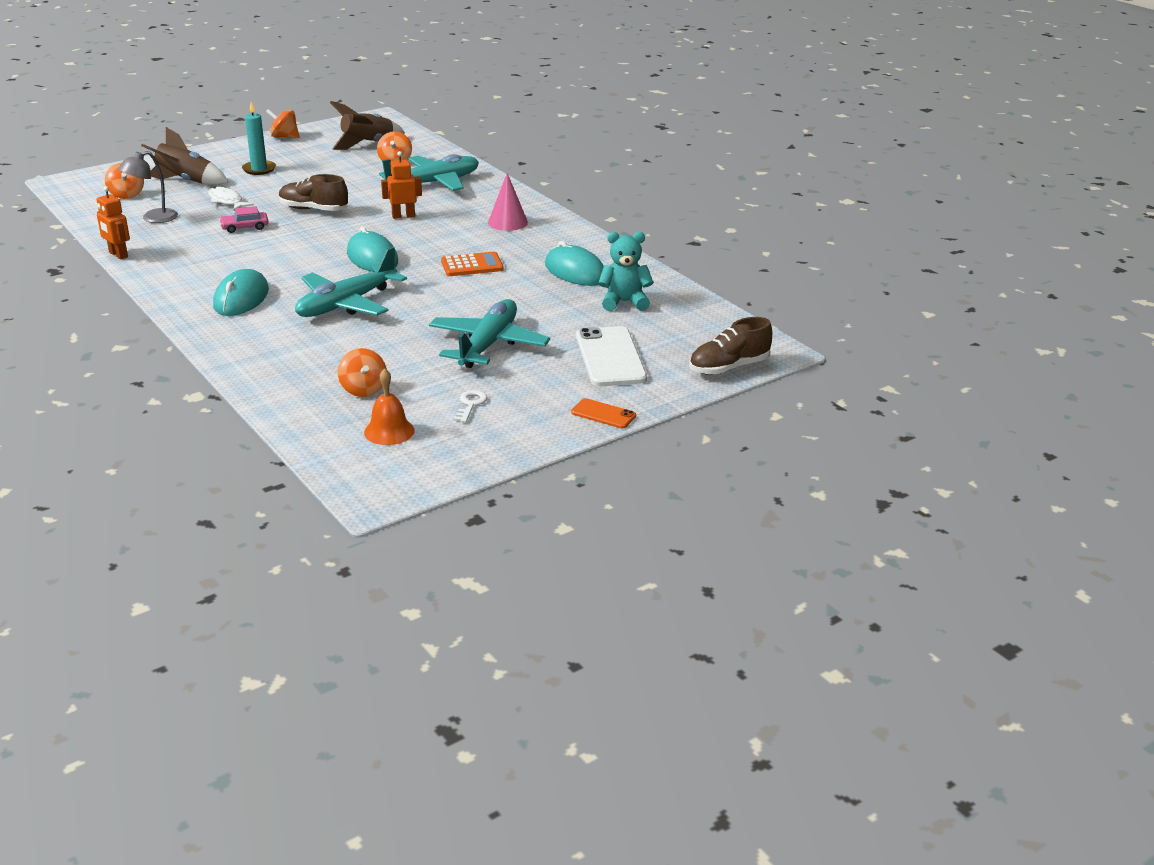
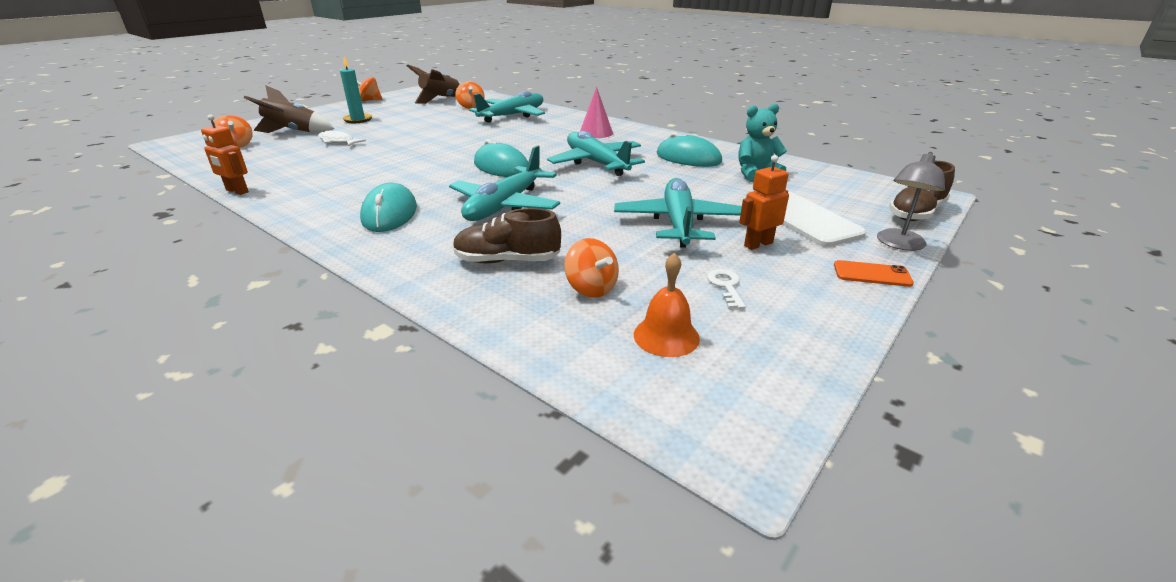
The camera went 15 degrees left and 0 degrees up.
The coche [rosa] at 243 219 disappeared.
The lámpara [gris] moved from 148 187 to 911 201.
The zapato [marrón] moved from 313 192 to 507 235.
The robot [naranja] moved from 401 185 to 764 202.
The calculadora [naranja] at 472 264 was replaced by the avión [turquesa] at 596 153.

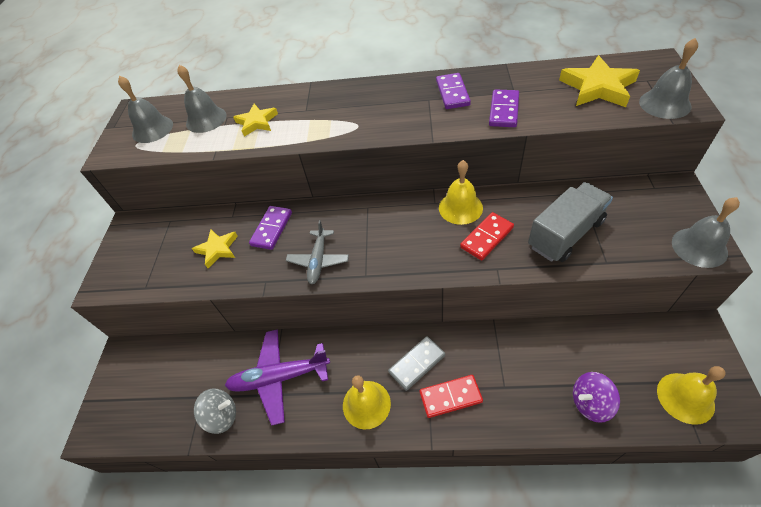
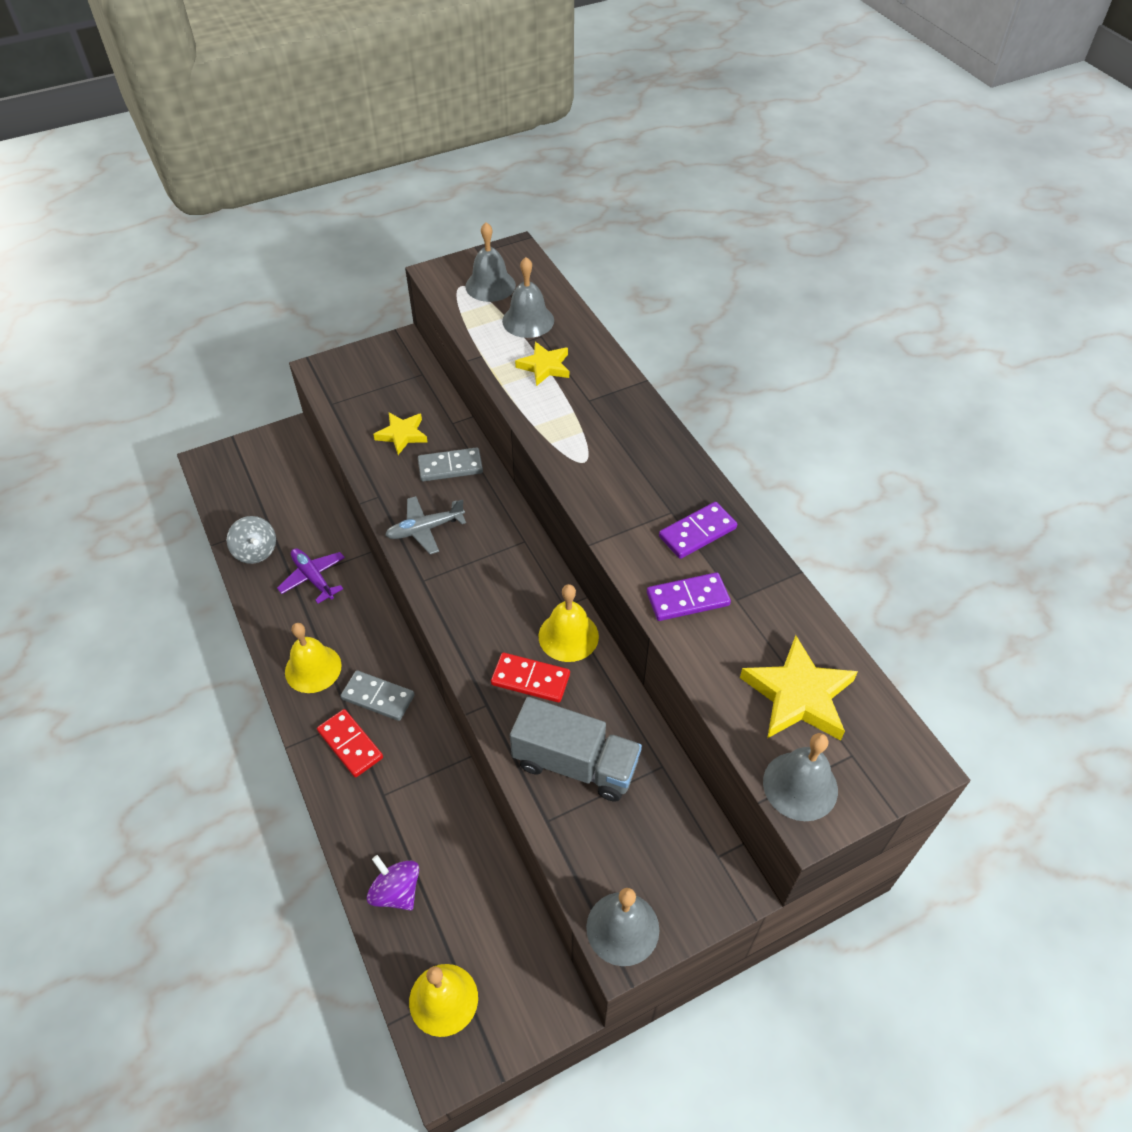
The camera went 55 degrees right and 0 degrees up.
The ficha de dominó [morado] at 270 228 became the ficha de dominó [gris] at 450 464.
The avión [morado] at 277 377 changed to 0.65 times the size.

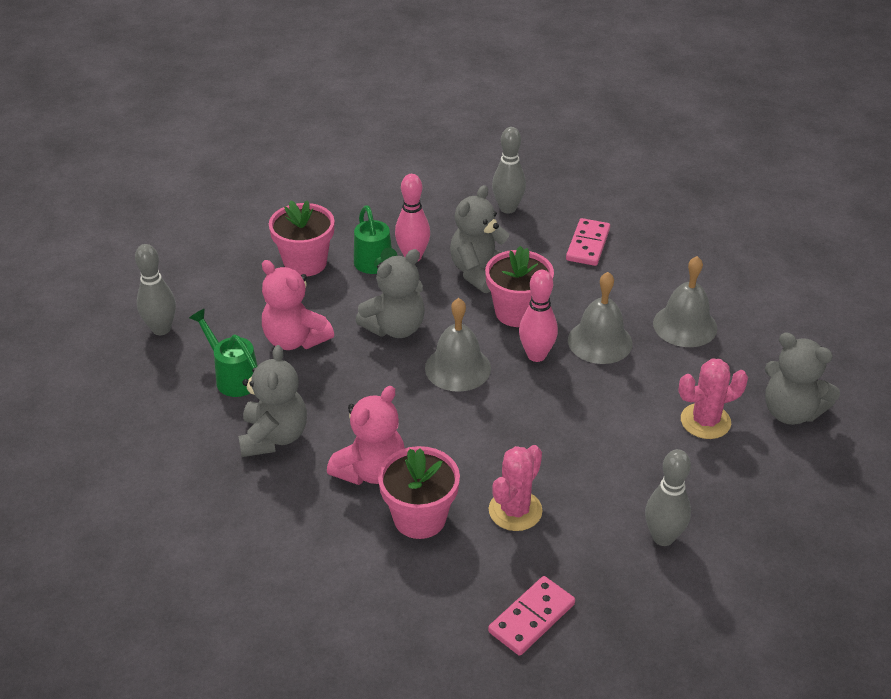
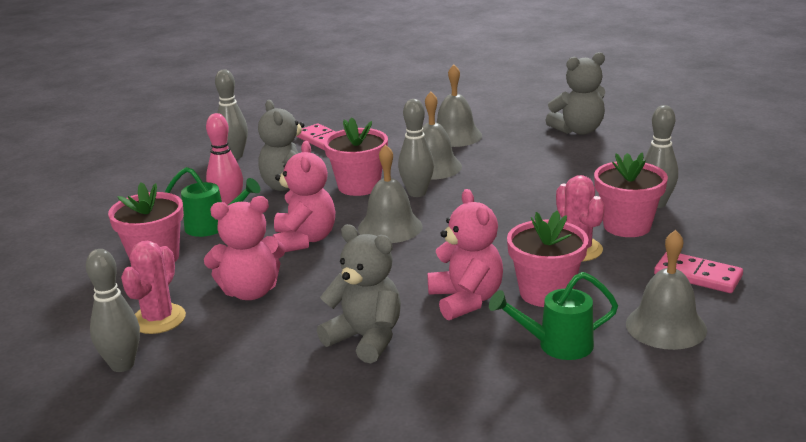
The camera went 55 degrees left and 15 degrees down.
The maceta [rosa] at 631 194 appeared.
The campana [gris] at 666 290 appeared.
The regadera [verde] moved from 223 353 to 553 316.
The cactus [rosa] moved from 713 398 to 153 287.
The osito [gris] at 390 293 became the osito [rosa] at 304 196.
The bolo [rosa] at 538 316 became the bolo [gris] at 416 148.
The ficha de dominó [rosa] at 531 616 turned 45 degrees counterclockwise.

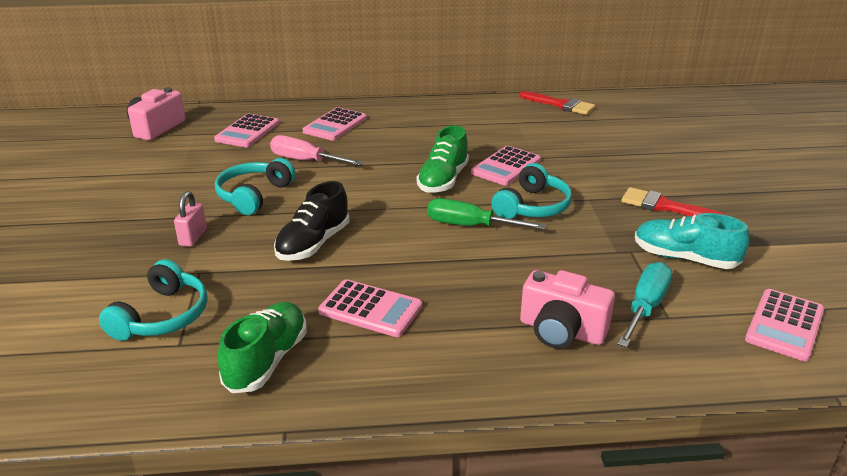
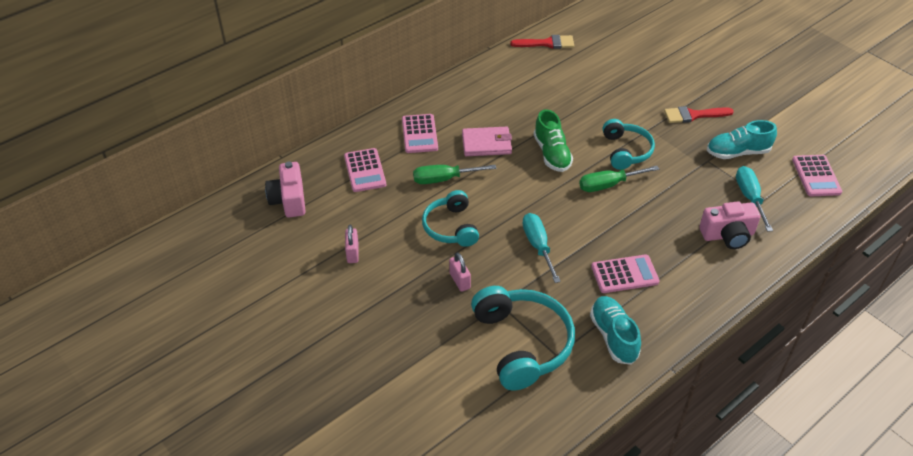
The camera went 35 degrees left and 15 degrees up.
The calculadora [rosa] at 506 165 disappeared.
The candado [rosa] at 352 244 appeared.
The cartera [rosa] at 487 141 appeared.
The zapato [negro] at 312 221 was replaced by the destornillador [turquesa] at 541 248.
The zapato [verde] at 262 347 became the zapato [turquesa] at 615 330.
The destornillador [rosa] at 316 150 became the destornillador [verde] at 454 174.
The auriculares [turquesa] at 153 300 changed to 1.57 times the size.

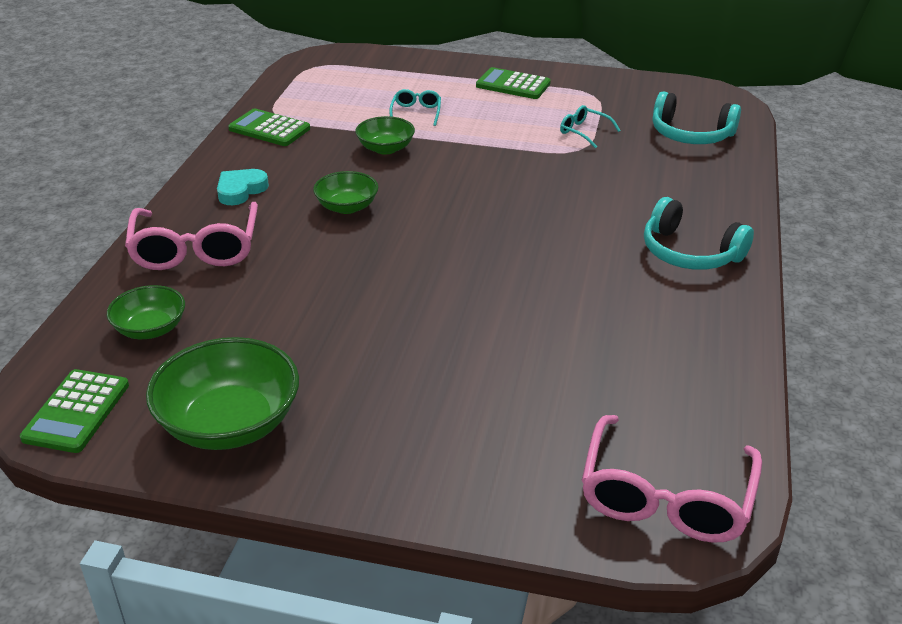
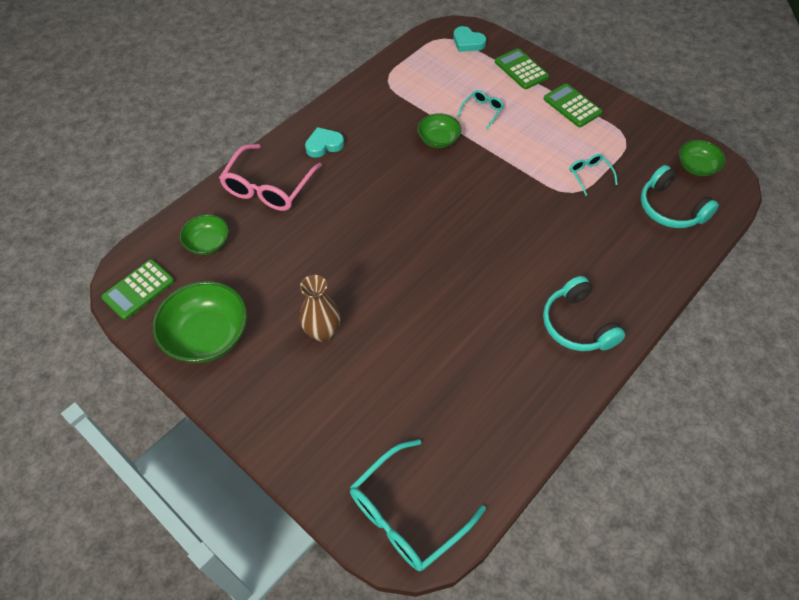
The camera went 30 degrees right and 20 degrees up.
The florero [marrón] at 320 308 appeared.
The corazón [turquesa] at 469 39 appeared.
The calculadora [verde] moved from 269 127 to 522 68.
The cuenco [verde] moved from 345 192 to 702 158.
The gafas [rosa] at 672 479 became the gafas [turquesa] at 418 505.

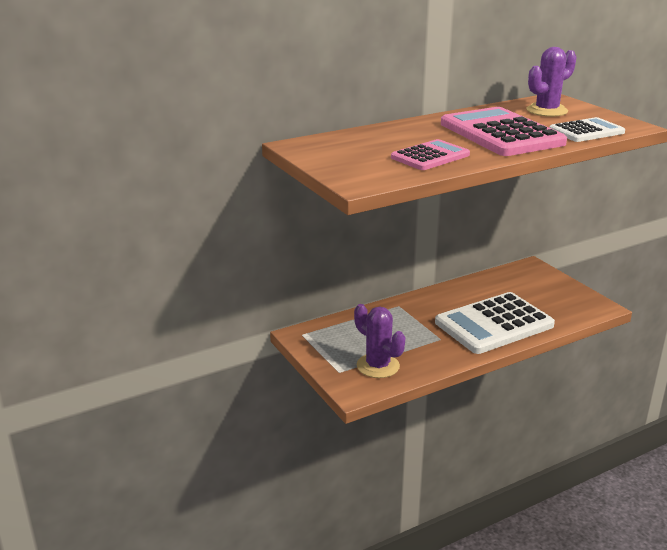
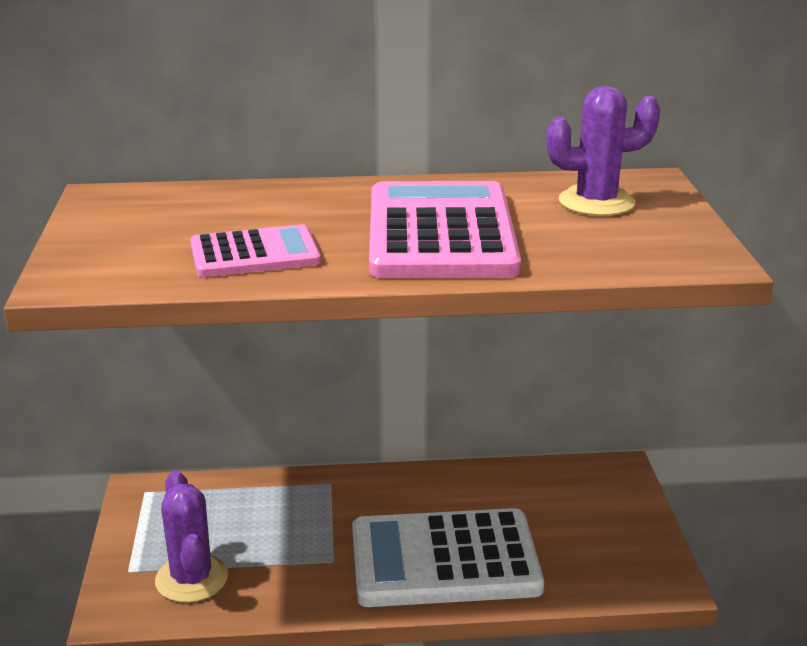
The camera went 25 degrees right and 0 degrees up.
The calculadora [blanco] at 587 129 disappeared.

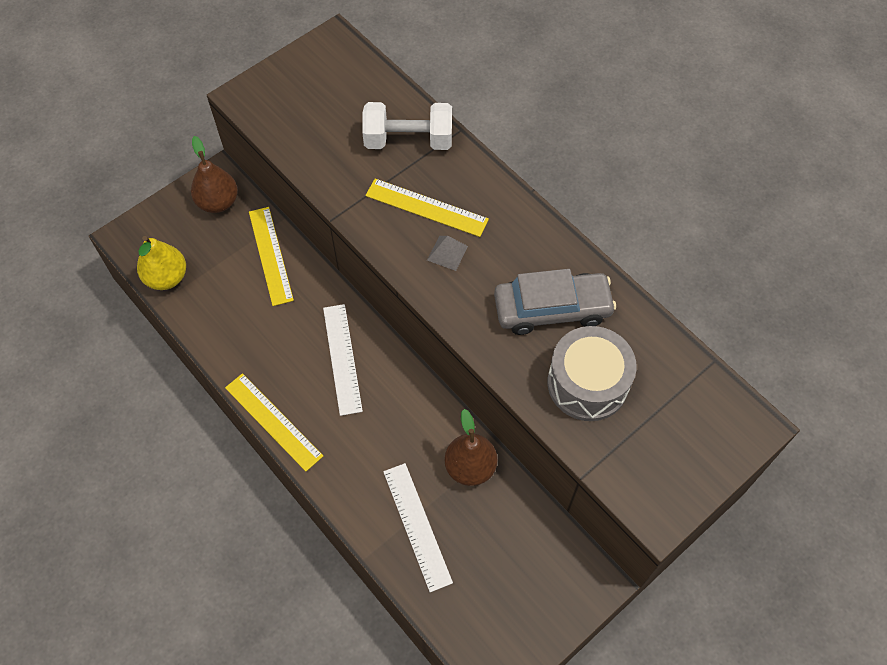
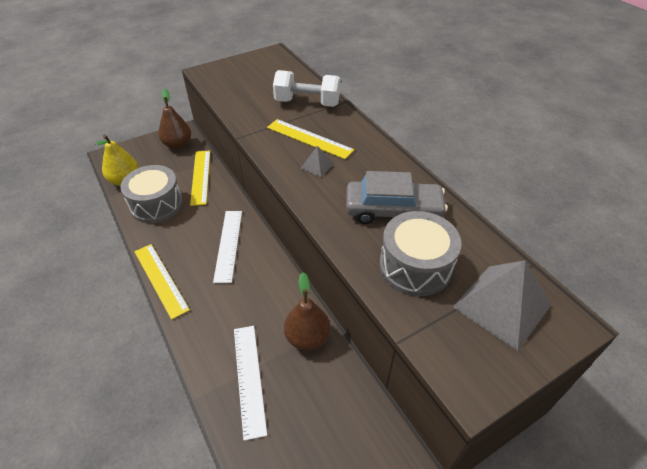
The camera went 10 degrees right and 15 degrees down.
The tambor [gris] at 151 194 appeared.
The pirámide [gris] at 502 305 appeared.

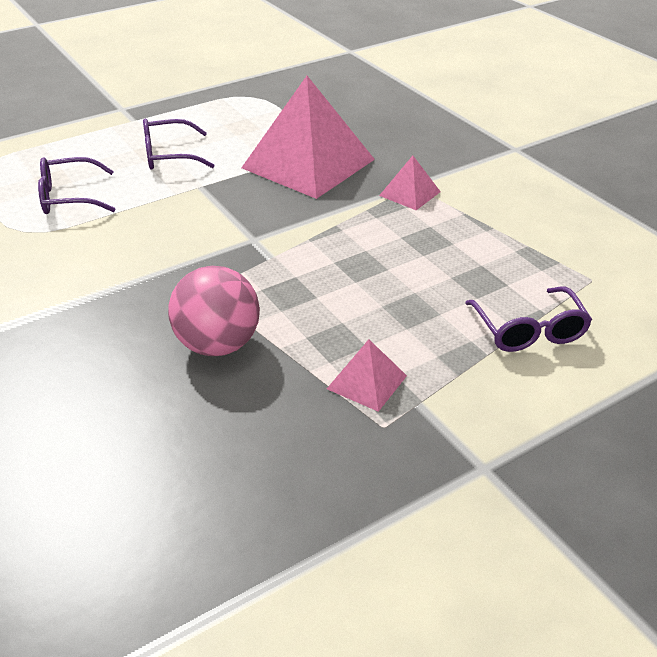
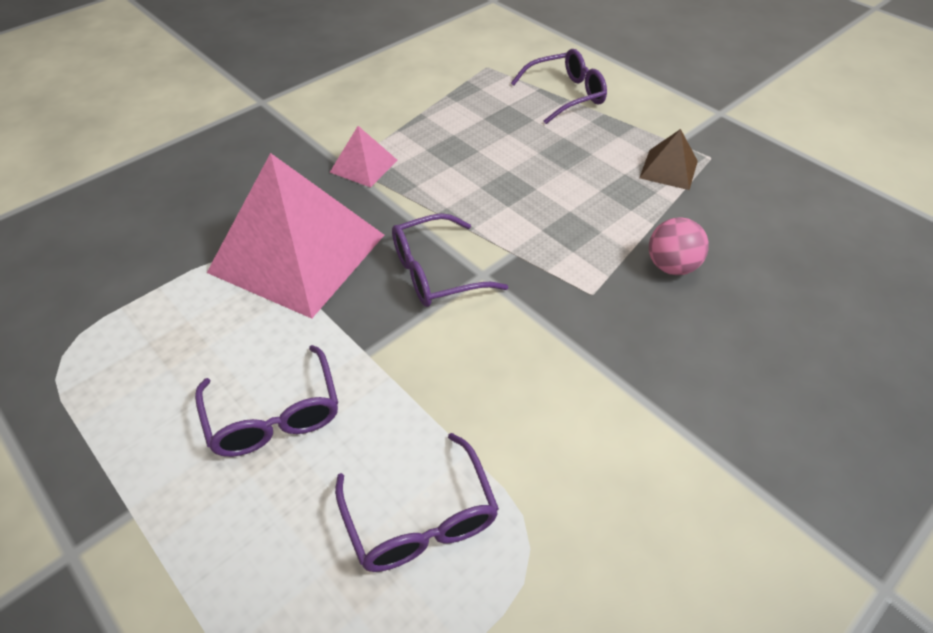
The camera went 100 degrees left and 10 degrees up.
The gafas [morado] at 450 260 appeared.
The pirámide [rosa] at 367 375 became the pirámide [marrón] at 668 159.
The pelota [rosa] at 214 311 changed to 0.63 times the size.

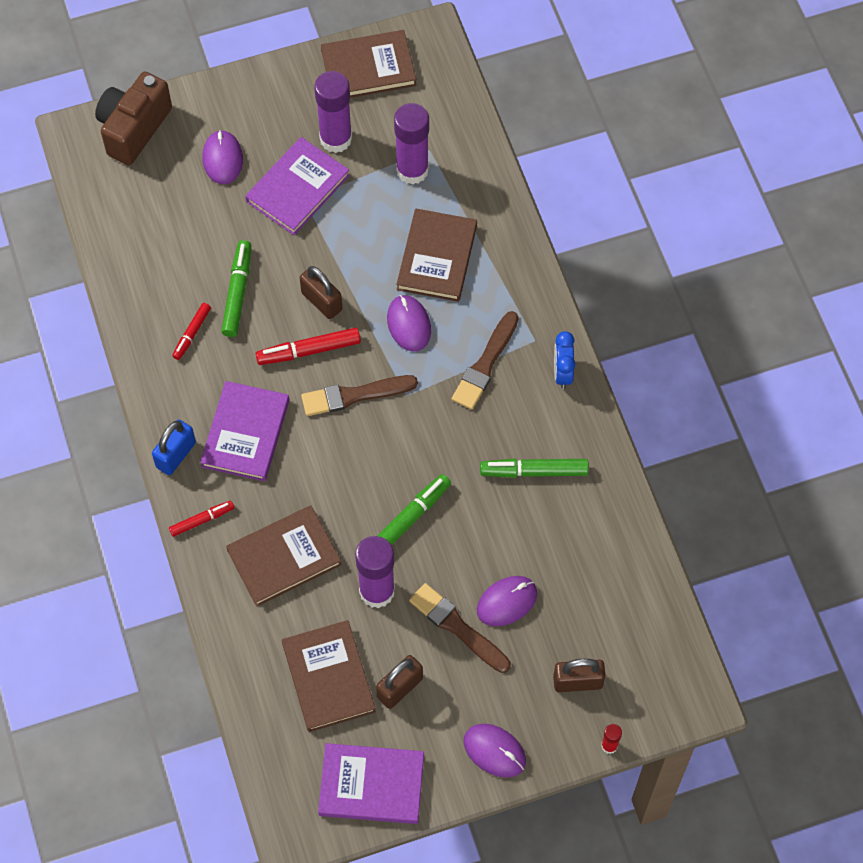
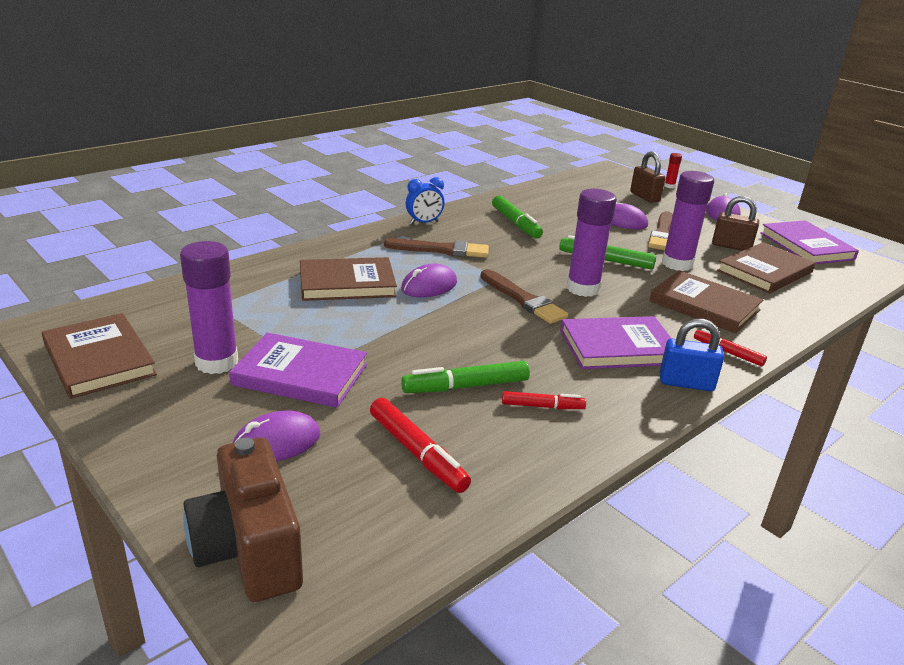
The camera went 115 degrees left and 35 degrees down.
The candado [marrón] at 321 292 disappeared.
The rotulador [rojo] moved from 308 346 to 420 445.
The barra de pegamento [morado] moved from 411 144 to 592 243.
The cámara [marrón] at 133 118 turned 60 degrees clockwise.

